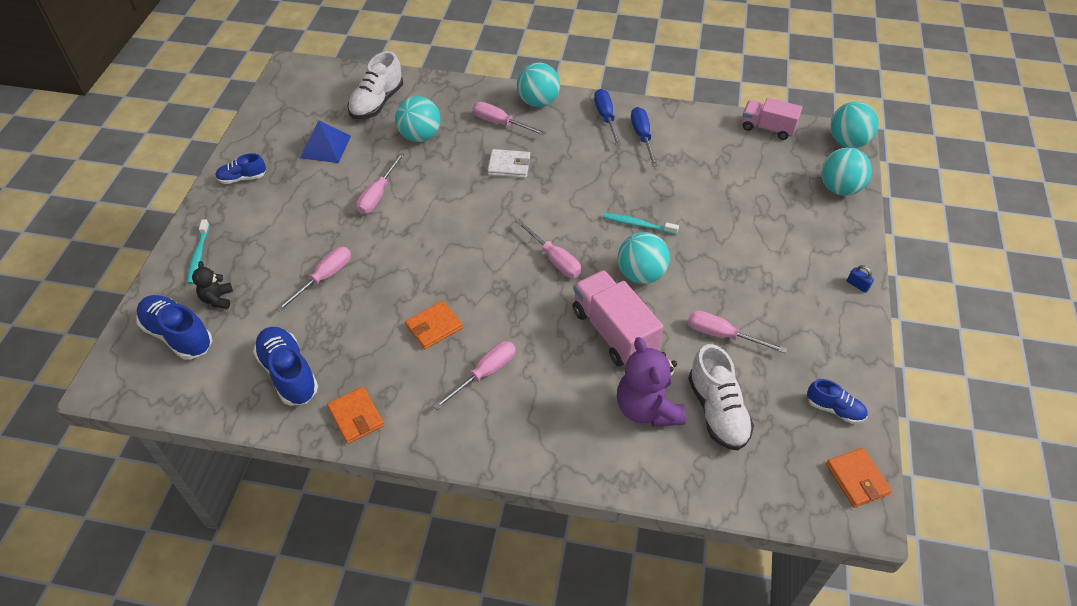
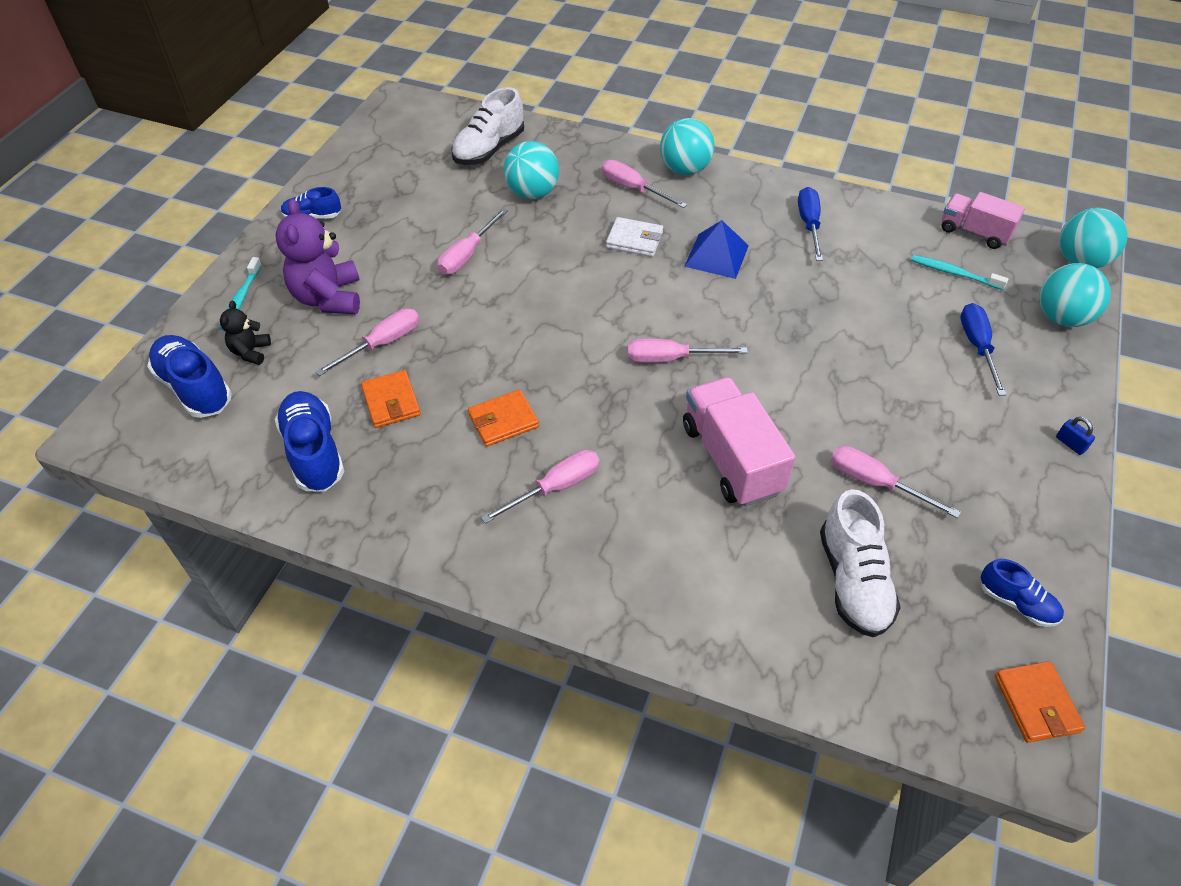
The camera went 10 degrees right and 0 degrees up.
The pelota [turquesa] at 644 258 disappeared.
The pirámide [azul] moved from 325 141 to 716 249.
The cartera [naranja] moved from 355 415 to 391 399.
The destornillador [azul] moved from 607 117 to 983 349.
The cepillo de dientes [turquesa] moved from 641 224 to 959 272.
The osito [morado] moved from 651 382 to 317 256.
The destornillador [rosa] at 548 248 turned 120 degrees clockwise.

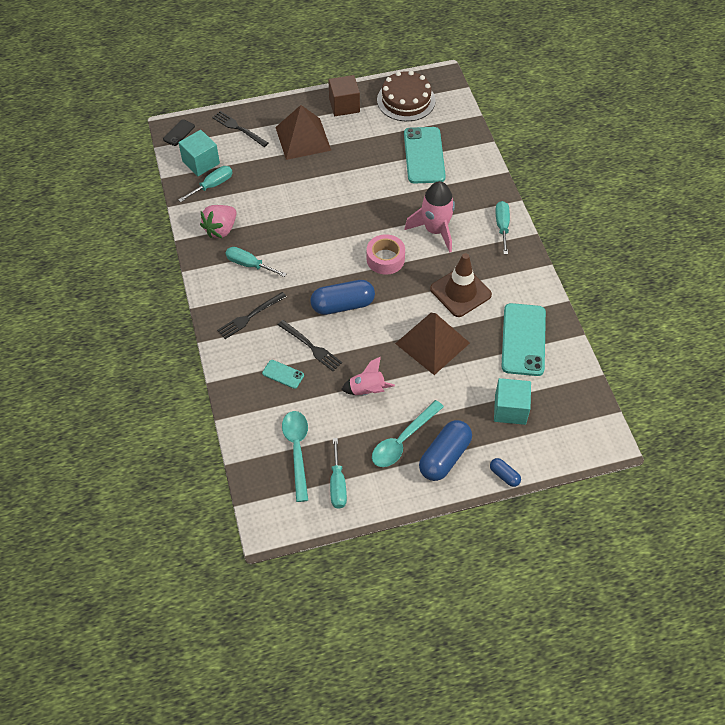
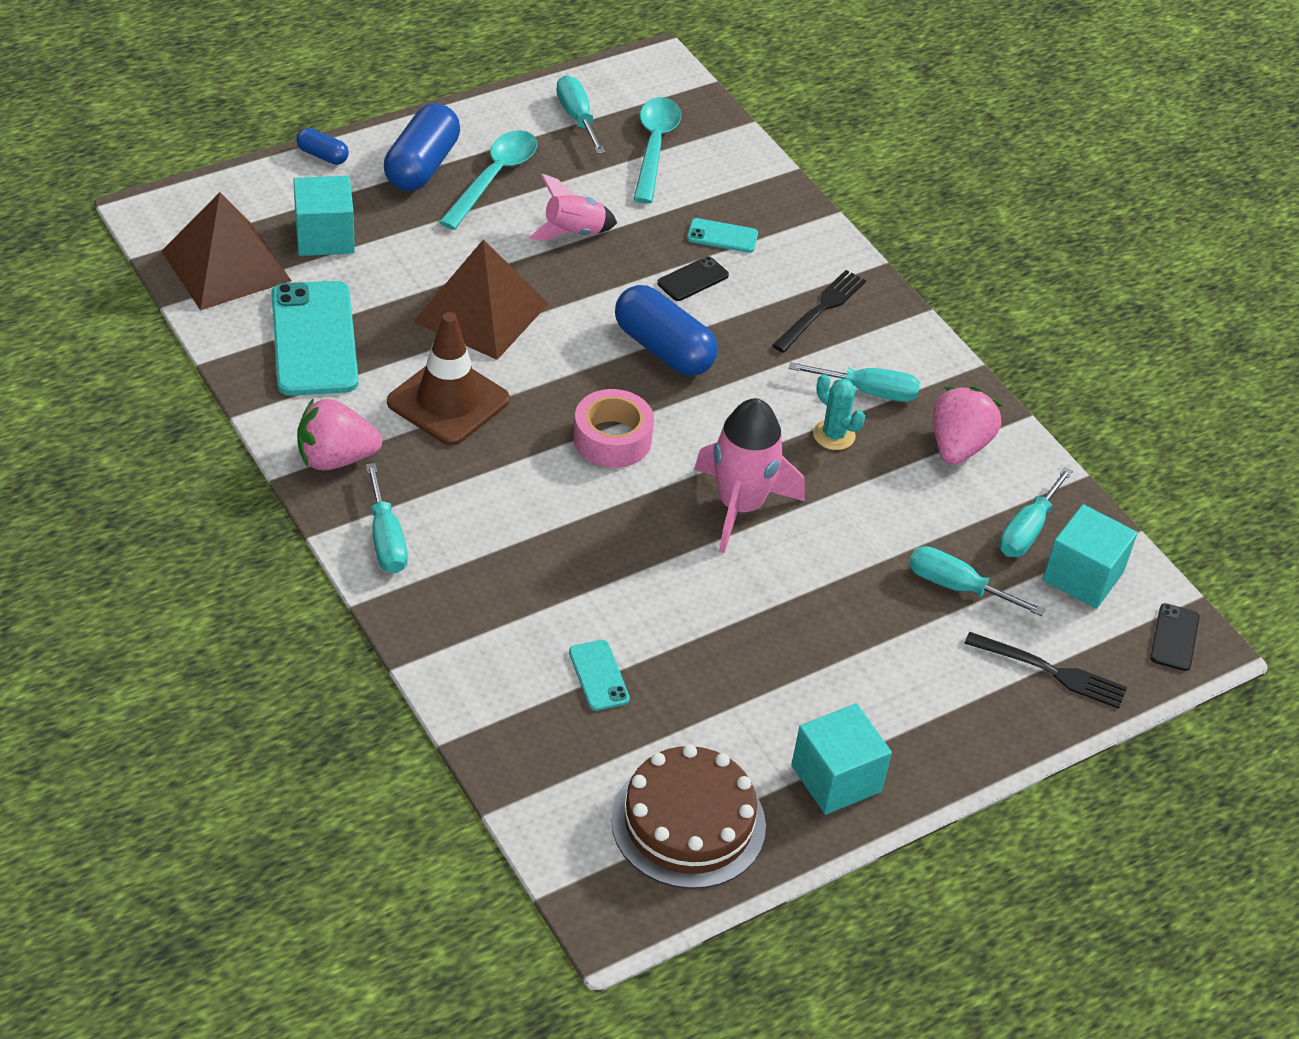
The camera went 160 degrees right and 10 degrees down.
The fresa [rosa] at 339 434 appeared.
The cactus [turquesa] at 839 412 appeared.
The destornillador [turquesa] at 977 581 appeared.
The pirámide [marrón] moved from 303 132 to 226 251.
The cohete [rosa] moved from 430 217 to 749 475.
The tenedor [negro] at 310 345 was replaced by the móvil [negro] at 693 278.
The cubo [marrón] at 344 95 became the cubo [turquesa] at 841 759.
The cuchara [turquesa] at 295 456 turned 150 degrees counterclockwise.
The cápsula [azul] at 342 297 turned 75 degrees clockwise.
The móvil [turquesa] at 425 155 changed to 0.47 times the size.

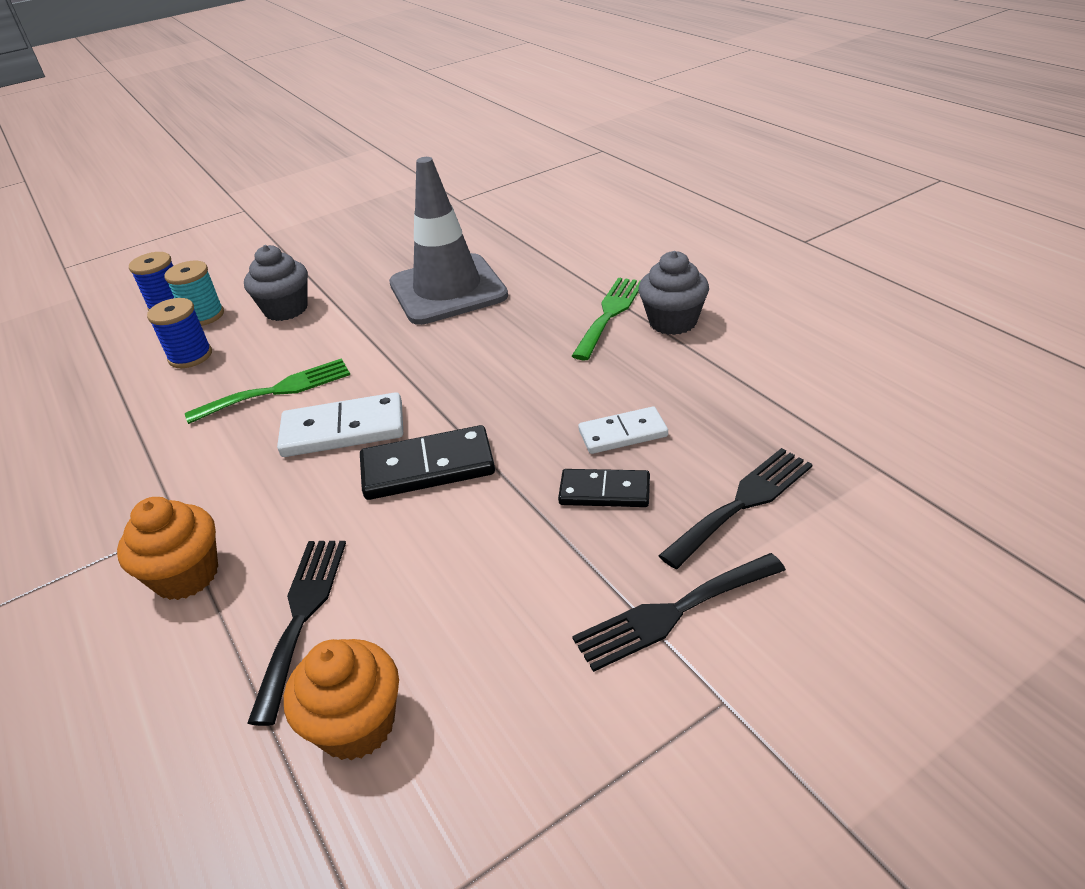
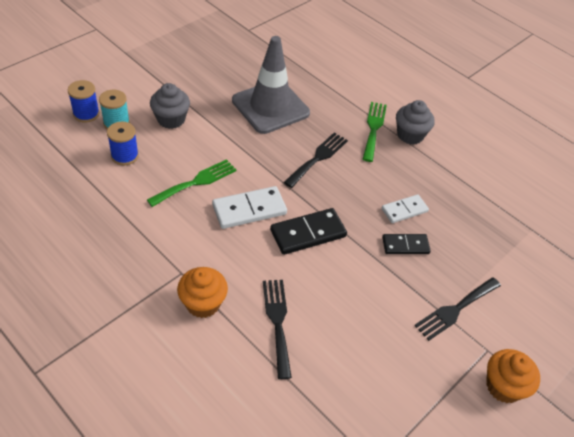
The camera went 20 degrees left and 10 degrees up.
The magdalena [naranja] moved from 341 700 to 513 376.
The tenedor [negro] moved from 735 508 to 316 160.

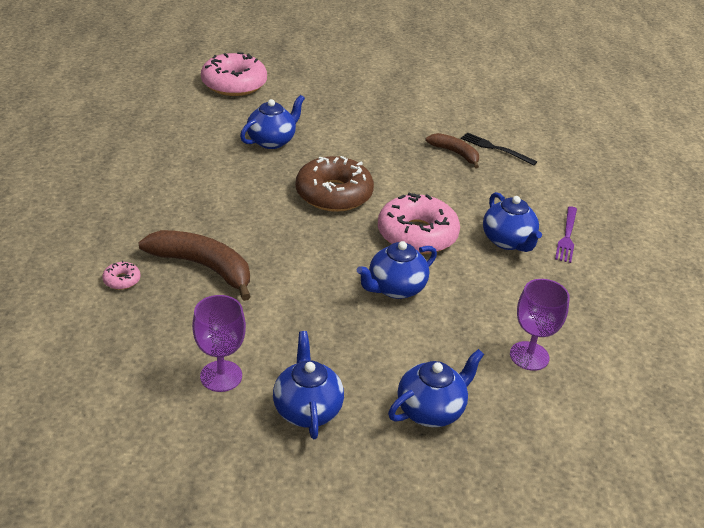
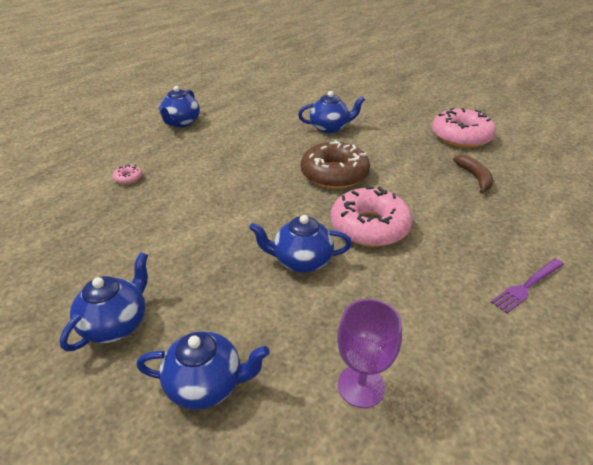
The camera went 40 degrees right and 0 degrees up.
The plátano [marrón] at 194 265 disappeared.
The copa [morado] at 219 343 disappeared.
The tenedor [negro] at 499 149 disappeared.
The rosquilla [rosa] moved from 234 74 to 464 128.
The tetera [azul] moved from 512 222 to 179 106.

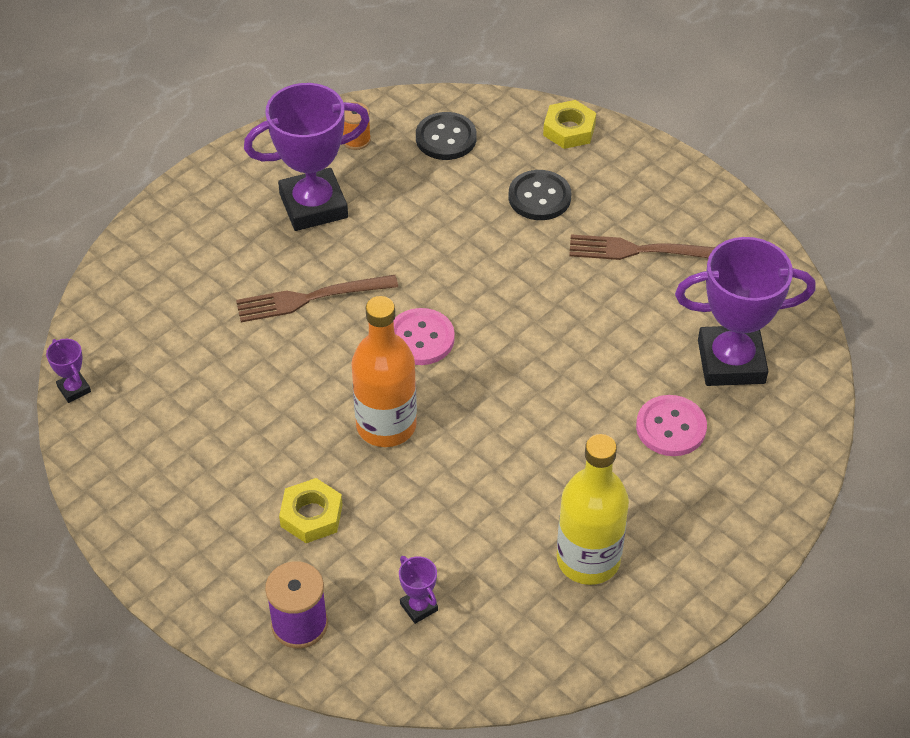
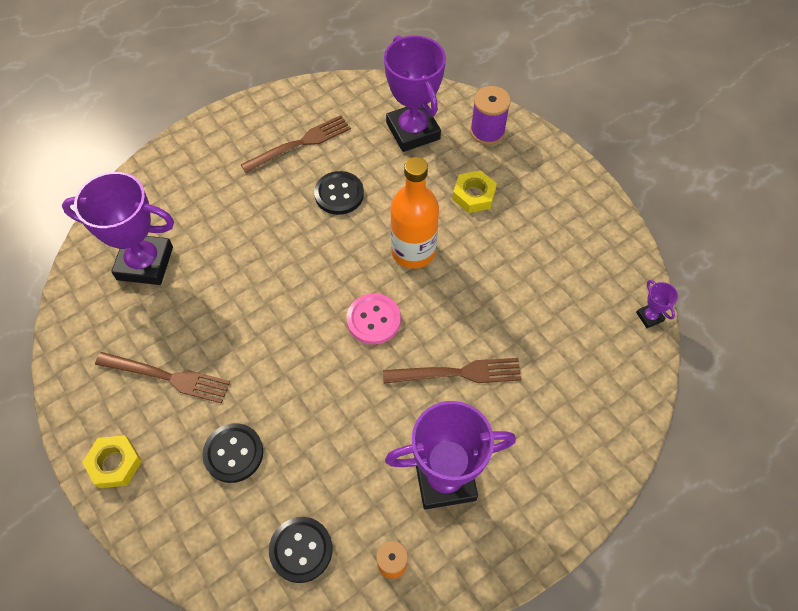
The camera went 170 degrees left and 10 degrees up.
The botón [rosa] at 671 425 disappeared.
The botón [negro] at 339 193 appeared.
The tuerca [amarillo] moved from 569 124 to 112 461.
The botella [amarillo] at 593 509 was replaced by the tenedor [marrón] at 295 144.
The trofeo [morado] at 418 590 changed to 2.39 times the size.

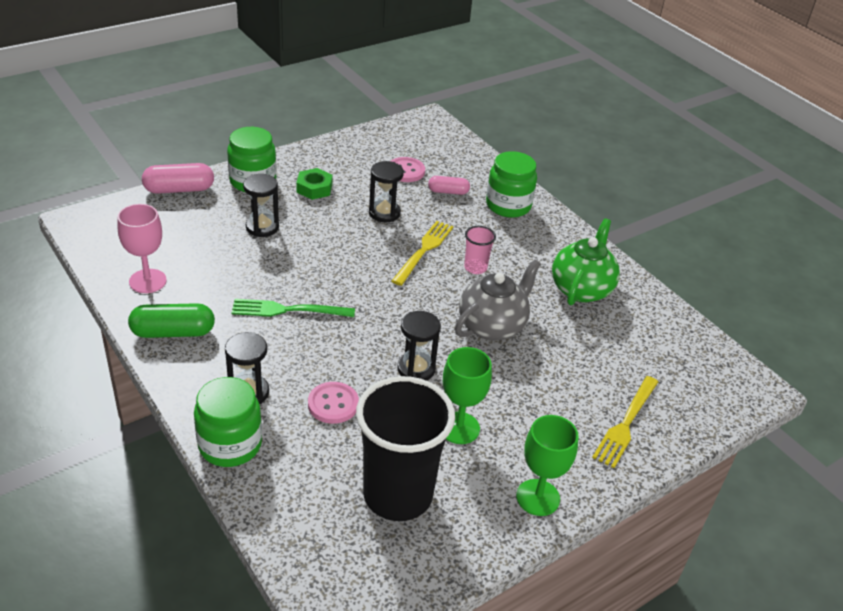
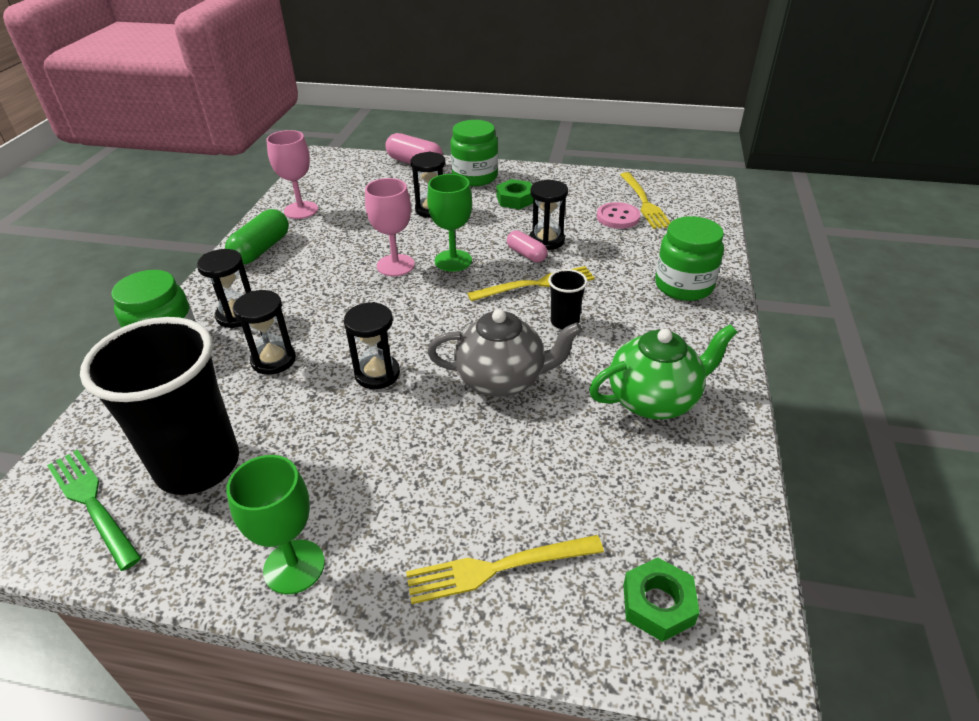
The camera went 50 degrees right and 0 degrees up.
The copa [rosa] at 390 227 appeared.
The tenedor [amarillo] at 645 200 appeared.
The tuerca [verde] at 661 600 appeared.
The tenedor [verde] moved from 293 308 to 94 510.
The cápsula [rosa] moved from 449 185 to 527 246.
The copa [verde] moved from 467 395 to 449 223.
The botón [rosa] at 333 403 was replaced by the reloj de arena [negro] at 264 332.
The vaso [rosa] at 480 250 became the vaso [negro] at 568 299.
The cápsula [verde] at 171 320 turned 75 degrees clockwise.

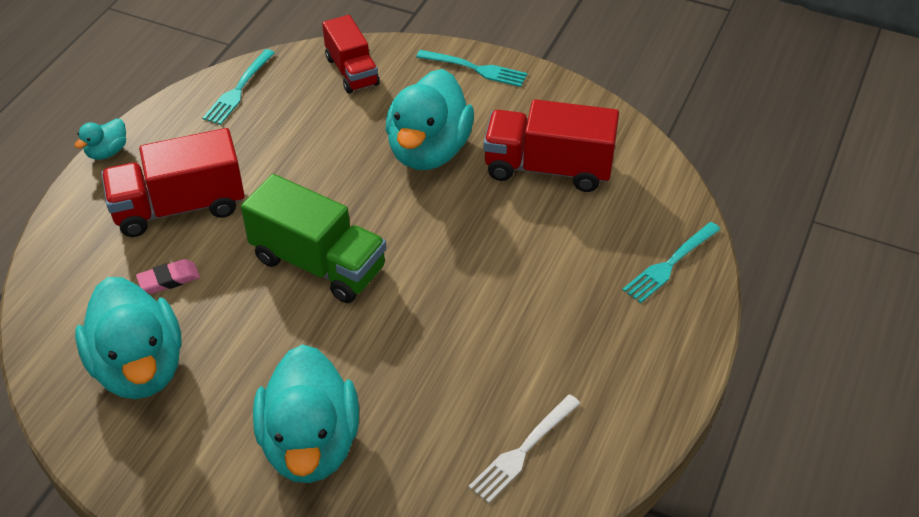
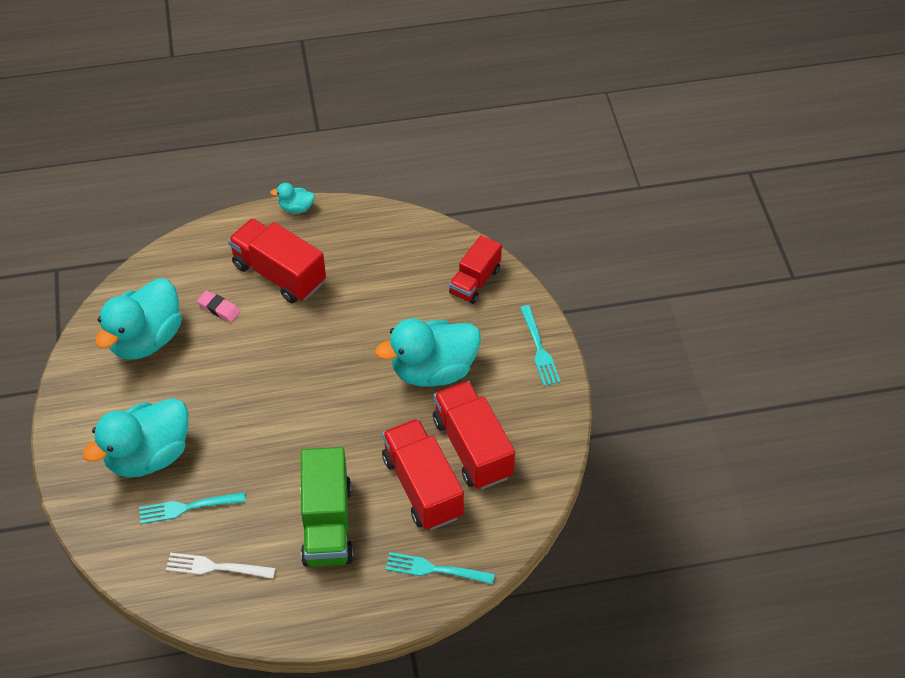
The camera went 55 degrees right and 5 degrees up.
The camión [rojo] at 423 474 appeared.
The tenedor [turquesa] moved from 239 87 to 192 508.
The camión [verde] moved from 314 238 to 327 507.

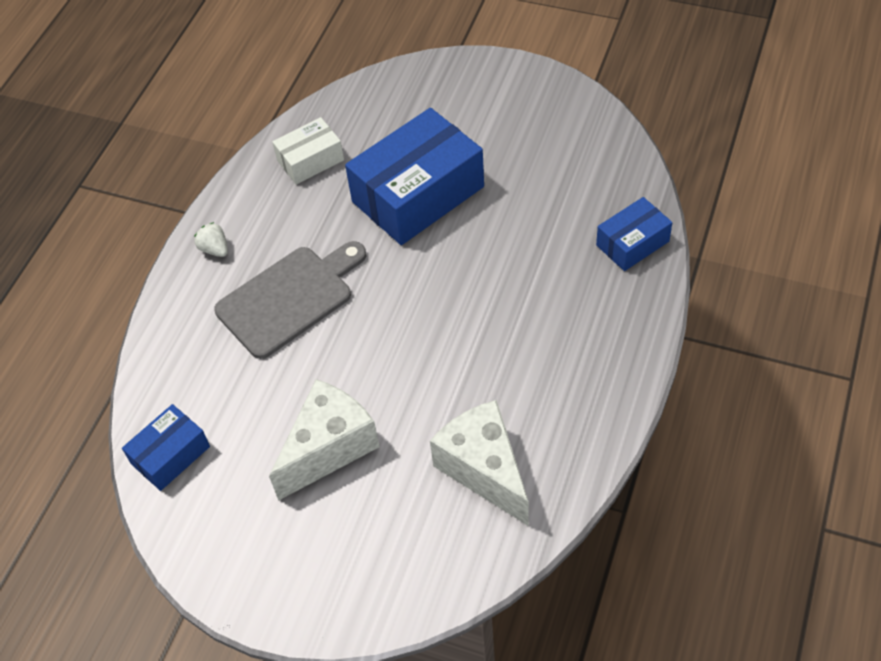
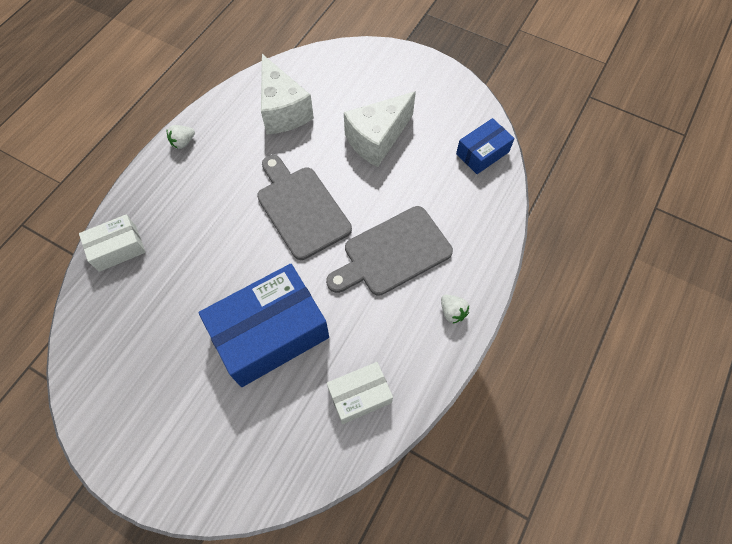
The camera went 175 degrees left and 10 degrees up.
The fresa [blanco] at 181 137 appeared.
The tabla de cortar [gris] at 304 207 appeared.
The caja [azul] at 634 234 became the caja [blanco] at 112 243.

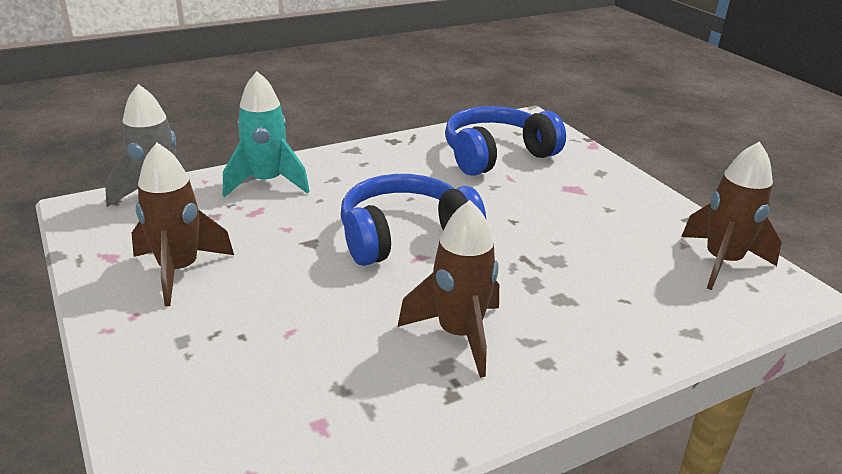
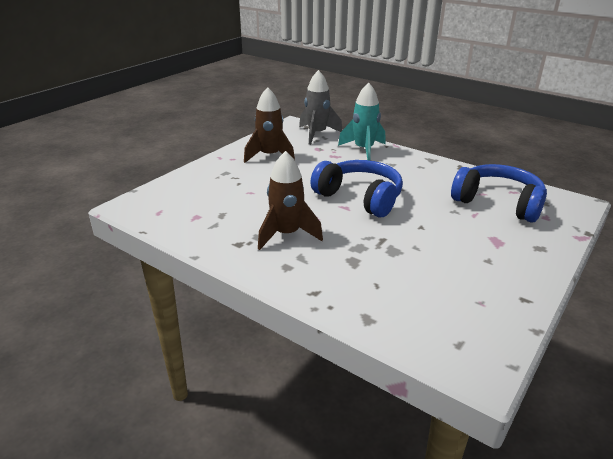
The camera went 65 degrees right and 0 degrees up.
The cohete [marrón] at 731 215 disappeared.

